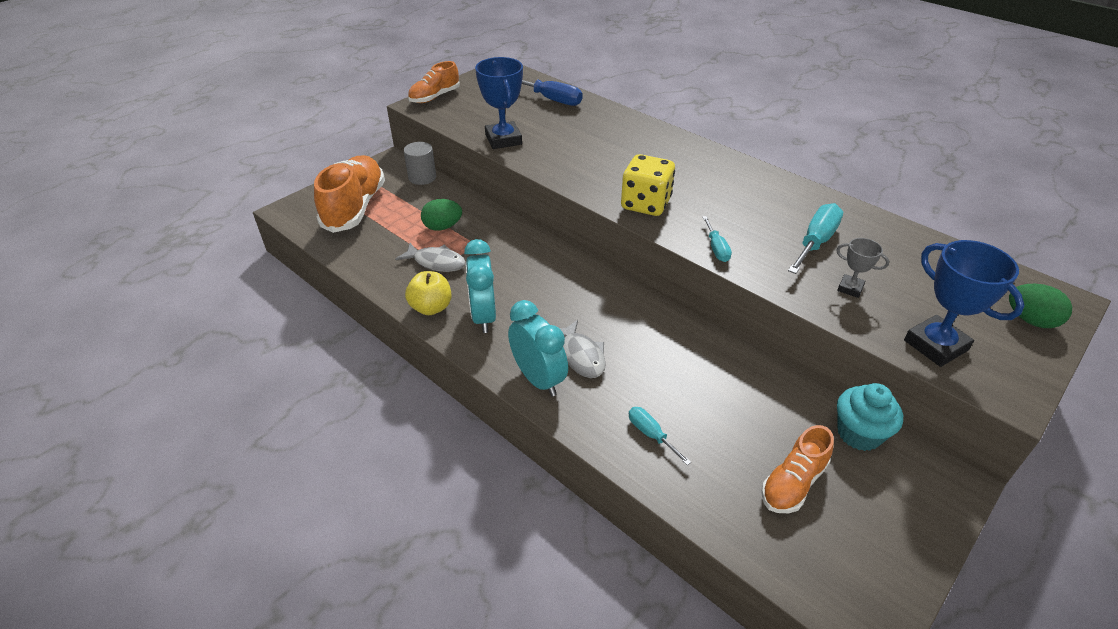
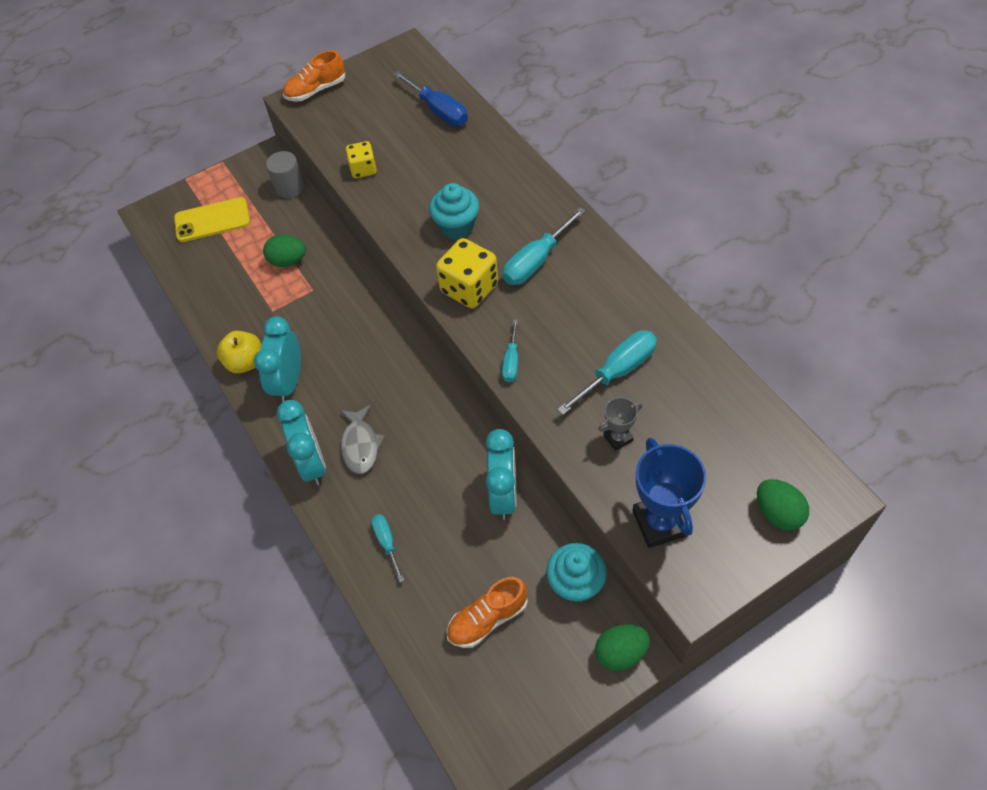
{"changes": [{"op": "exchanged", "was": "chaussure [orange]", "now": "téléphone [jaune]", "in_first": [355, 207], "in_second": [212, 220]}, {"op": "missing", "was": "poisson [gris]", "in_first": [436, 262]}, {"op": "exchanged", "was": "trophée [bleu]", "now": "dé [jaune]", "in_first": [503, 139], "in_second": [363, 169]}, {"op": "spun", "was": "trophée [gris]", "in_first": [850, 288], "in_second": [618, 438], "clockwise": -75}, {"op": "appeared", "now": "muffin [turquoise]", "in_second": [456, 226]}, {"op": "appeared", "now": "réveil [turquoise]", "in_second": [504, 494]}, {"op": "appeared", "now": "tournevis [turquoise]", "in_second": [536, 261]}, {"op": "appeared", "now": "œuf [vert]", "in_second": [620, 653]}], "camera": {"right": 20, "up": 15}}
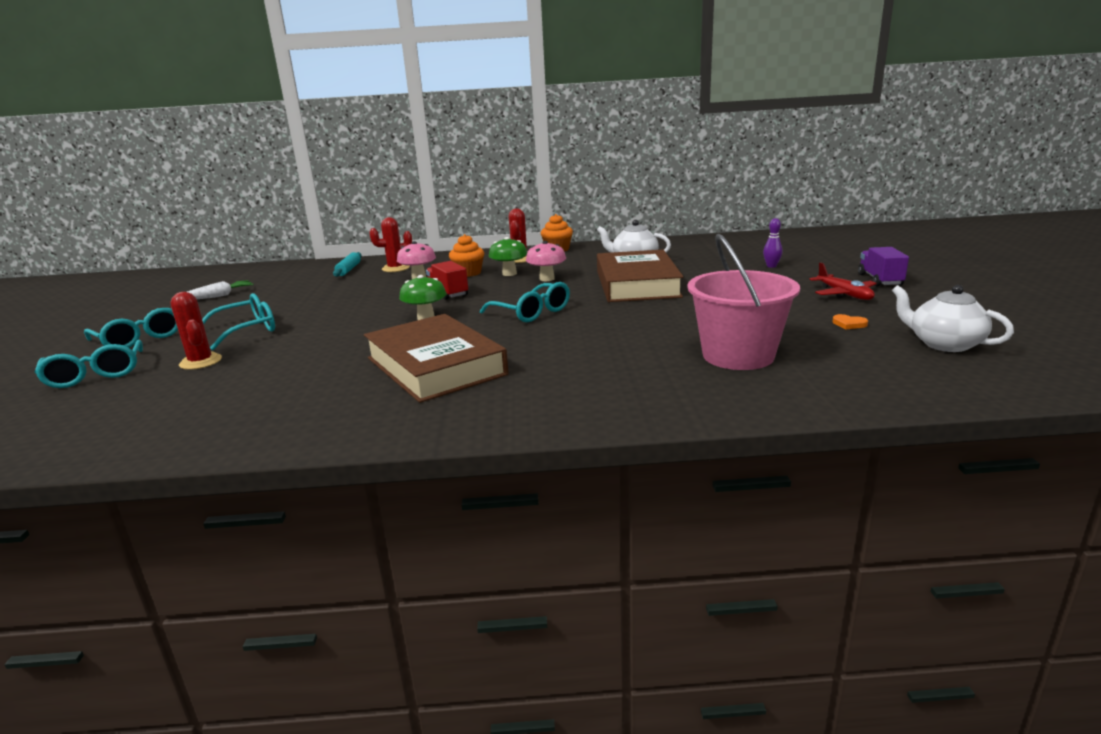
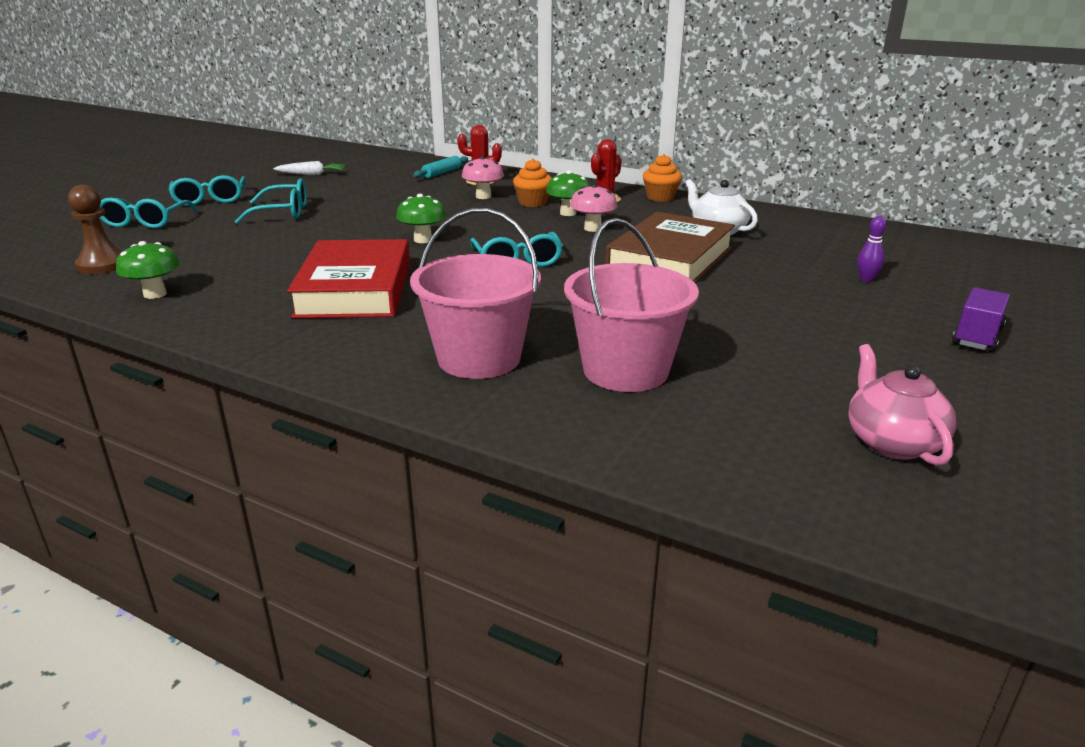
{"changes": [{"op": "missing", "was": "cactus [rouge]", "in_first": [200, 362]}, {"op": "colour", "was": "livre [marron]", "now": "livre [rouge]", "in_first": [435, 366], "in_second": [355, 289]}, {"op": "missing", "was": "camion [rouge]", "in_first": [448, 293]}, {"op": "missing", "was": "avion [rouge]", "in_first": [844, 294]}, {"op": "missing", "was": "cœur [orange]", "in_first": [849, 324]}, {"op": "colour", "was": "théière [blanc]", "now": "théière [rose]", "in_first": [944, 344], "in_second": [892, 442]}, {"op": "appeared", "now": "pion [marron]", "in_second": [103, 265]}, {"op": "appeared", "now": "champignon [vert]", "in_second": [155, 294]}, {"op": "appeared", "now": "seau [rose]", "in_second": [479, 358]}], "camera": {"right": 30, "up": 5}}
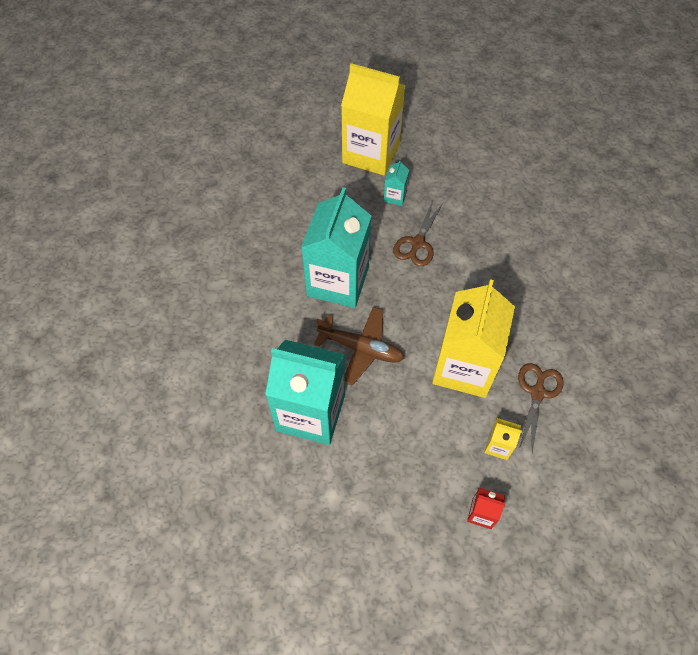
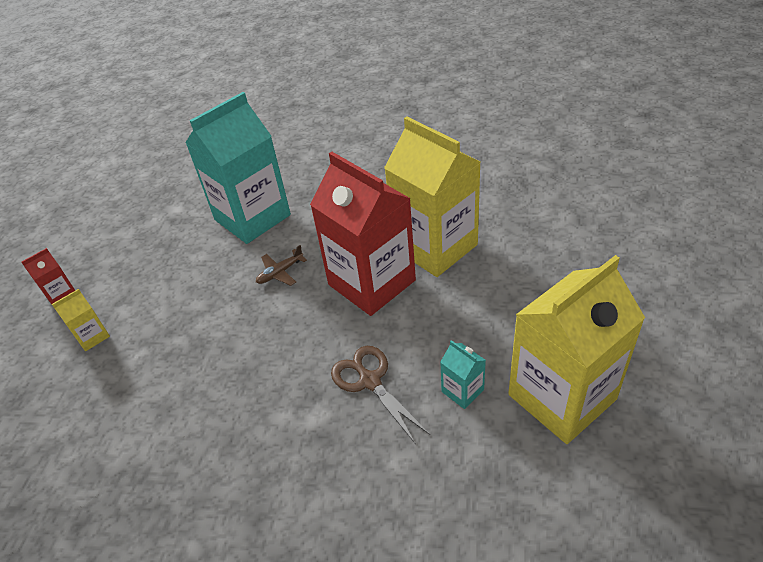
{"changes": [{"op": "colour", "was": "brique de lait [turquoise]", "now": "brique de lait [rouge]", "in_first": [338, 281], "in_second": [371, 282]}, {"op": "size", "was": "avion [marron]", "in_first": [361, 348], "in_second": [280, 272], "ratio": 0.53}, {"op": "relocated", "was": "brique de lait [jaune]", "in_first": [464, 367], "in_second": [435, 247]}, {"op": "missing", "was": "ciseaux [marron]", "in_first": [537, 393]}], "camera": {"right": 125, "up": -15}}
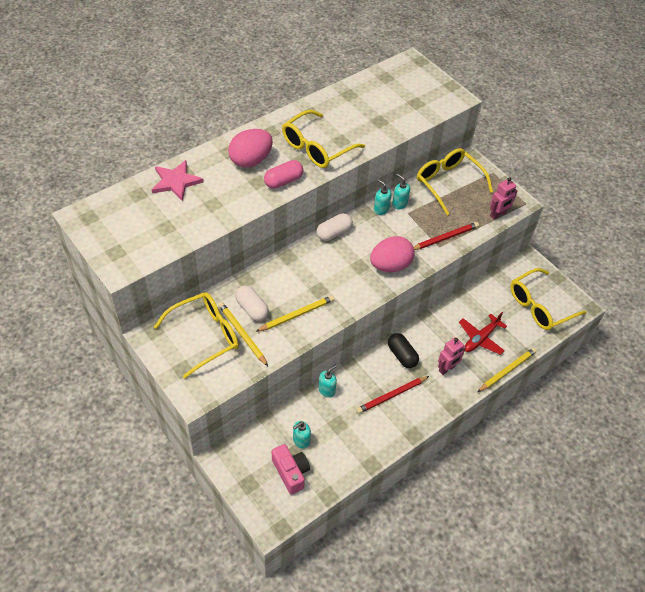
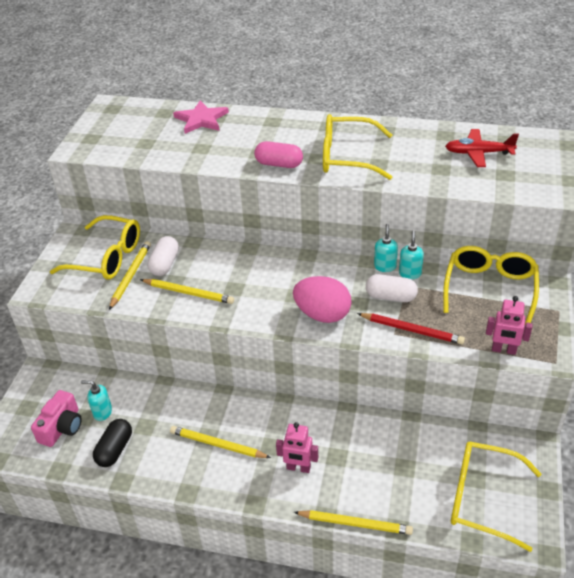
{"changes": [{"op": "missing", "was": "œuf [rose]", "in_first": [251, 160]}, {"op": "relocated", "was": "gélule [blanc]", "in_first": [334, 233], "in_second": [390, 297]}, {"op": "missing", "was": "distributeur de savon [turquoise]", "in_first": [327, 390]}, {"op": "colour", "was": "crayon [rouge]", "now": "crayon [jaune]", "in_first": [391, 395], "in_second": [218, 444]}, {"op": "relocated", "was": "gélule [noir]", "in_first": [402, 355], "in_second": [115, 449]}, {"op": "relocated", "was": "avion [rouge]", "in_first": [480, 338], "in_second": [478, 153]}], "camera": {"right": 55, "up": -10}}
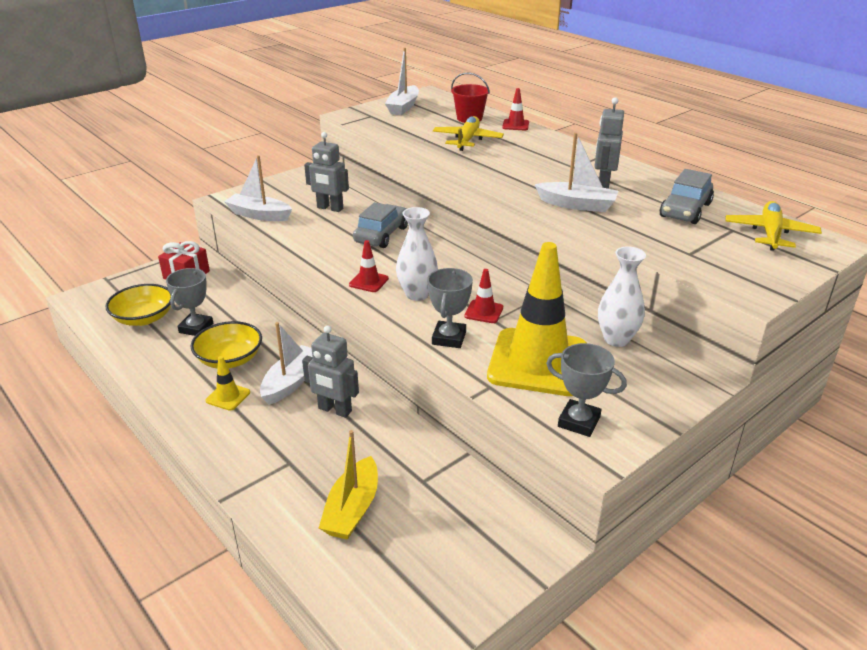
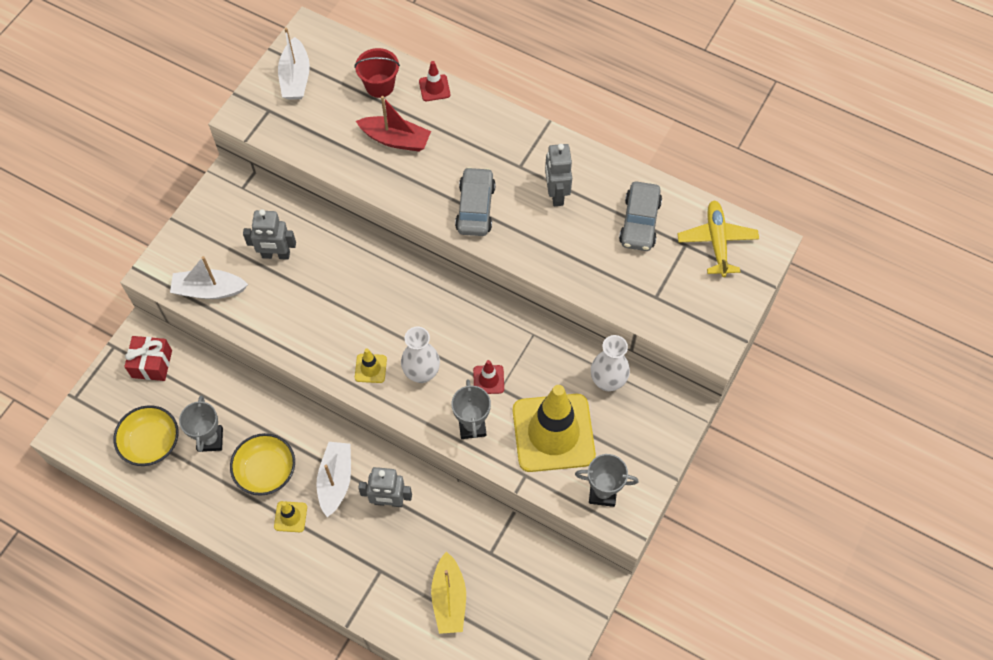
{"changes": [{"op": "colour", "was": "cône de chantier [rouge]", "now": "cône de chantier [jaune]", "in_first": [368, 282], "in_second": [370, 368]}, {"op": "relocated", "was": "voiture [gris]", "in_first": [381, 235], "in_second": [475, 208]}, {"op": "exchanged", "was": "avion [jaune]", "now": "bateau [rouge]", "in_first": [467, 140], "in_second": [395, 139]}, {"op": "missing", "was": "bateau [blanc]", "in_first": [577, 205]}], "camera": {"right": -20, "up": 30}}
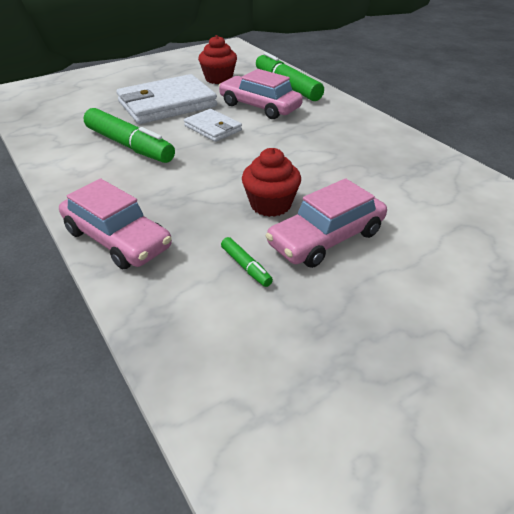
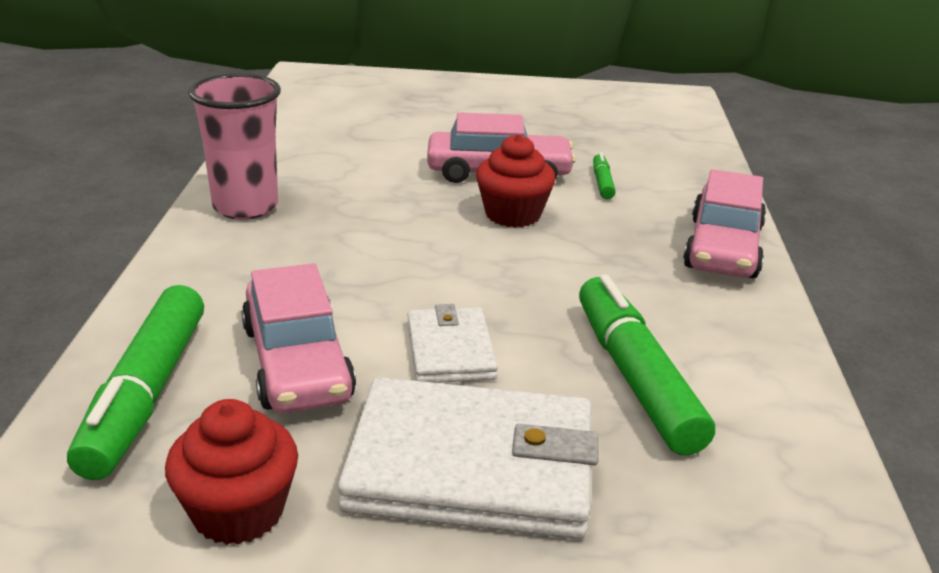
{"changes": [{"op": "spun", "was": "voiture [rose]", "in_first": [117, 239], "in_second": [723, 248], "clockwise": -150}, {"op": "appeared", "now": "gobelet [rose]", "in_second": [245, 207]}], "camera": {"right": -145, "up": -10}}
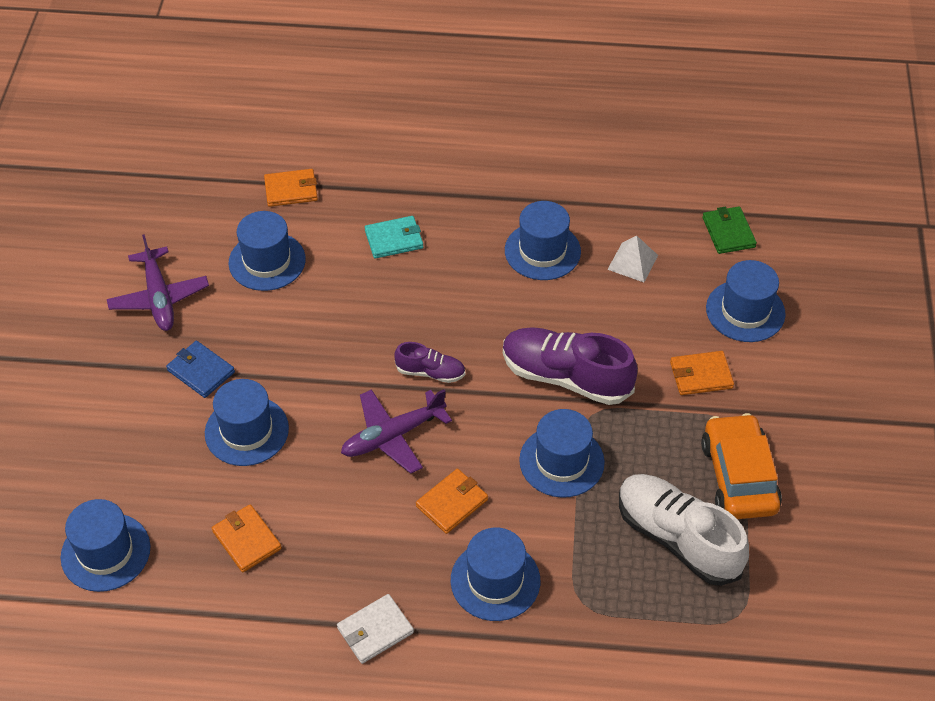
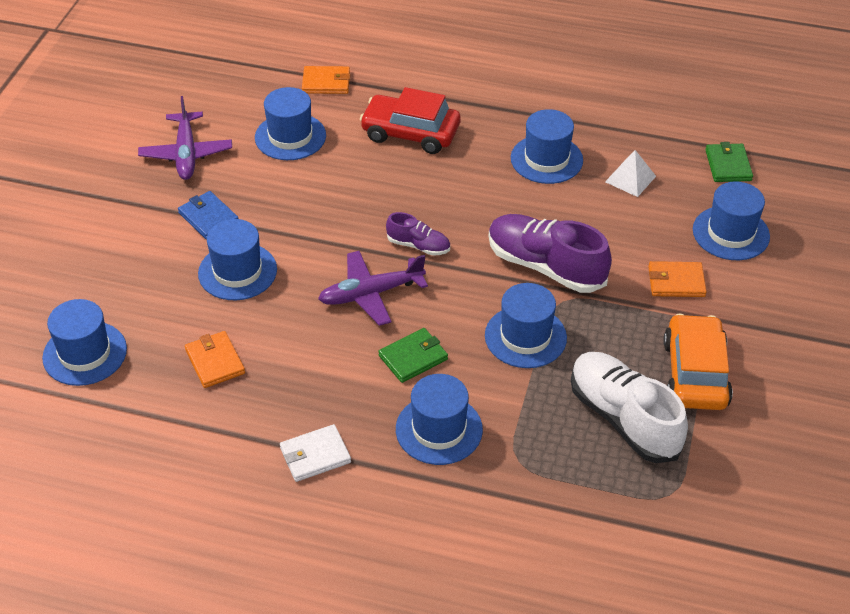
{"changes": [{"op": "exchanged", "was": "portefeuille [turquoise]", "now": "voiture [rouge]", "in_first": [394, 239], "in_second": [410, 133]}, {"op": "colour", "was": "portefeuille [orange]", "now": "portefeuille [vert]", "in_first": [452, 503], "in_second": [413, 357]}], "camera": {"right": 10, "up": -5}}
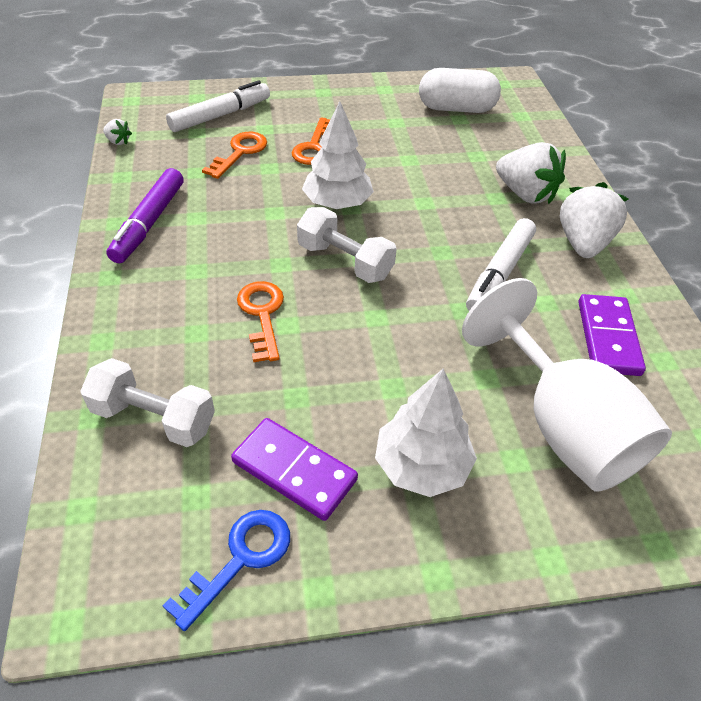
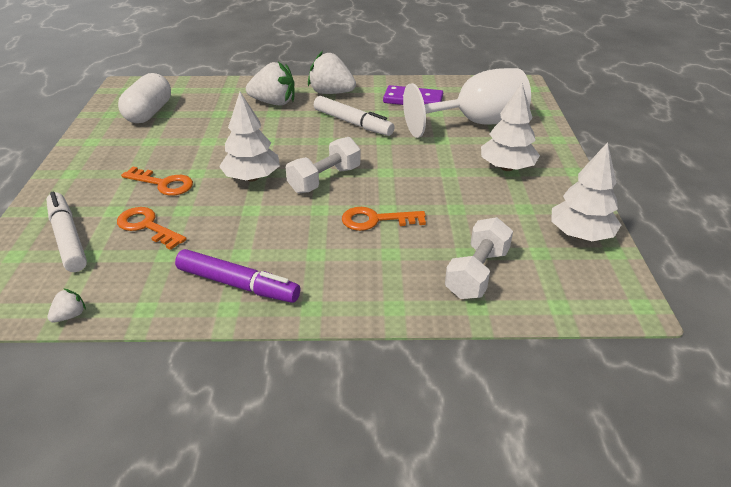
{"changes": [{"op": "exchanged", "was": "clé [bleu]", "now": "arbre [blanc]", "in_first": [240, 559], "in_second": [580, 234]}, {"op": "missing", "was": "domino [violet]", "in_first": [294, 471]}, {"op": "spun", "was": "fraise [blanc]", "in_first": [525, 194], "in_second": [274, 103], "clockwise": 45}], "camera": {"right": -80, "up": -10}}
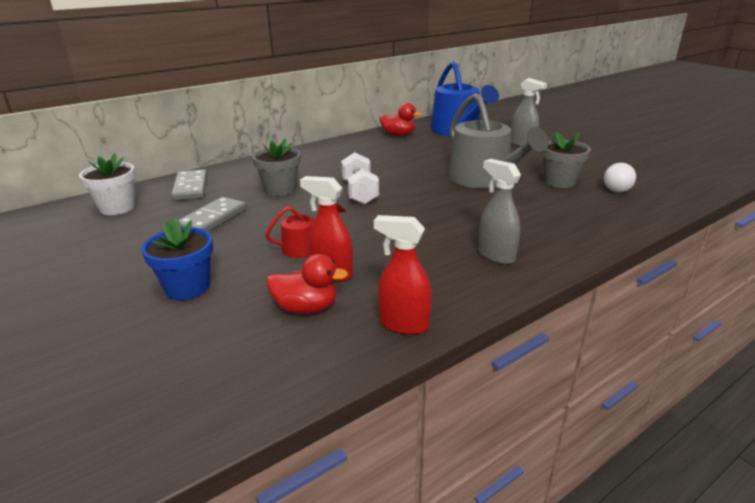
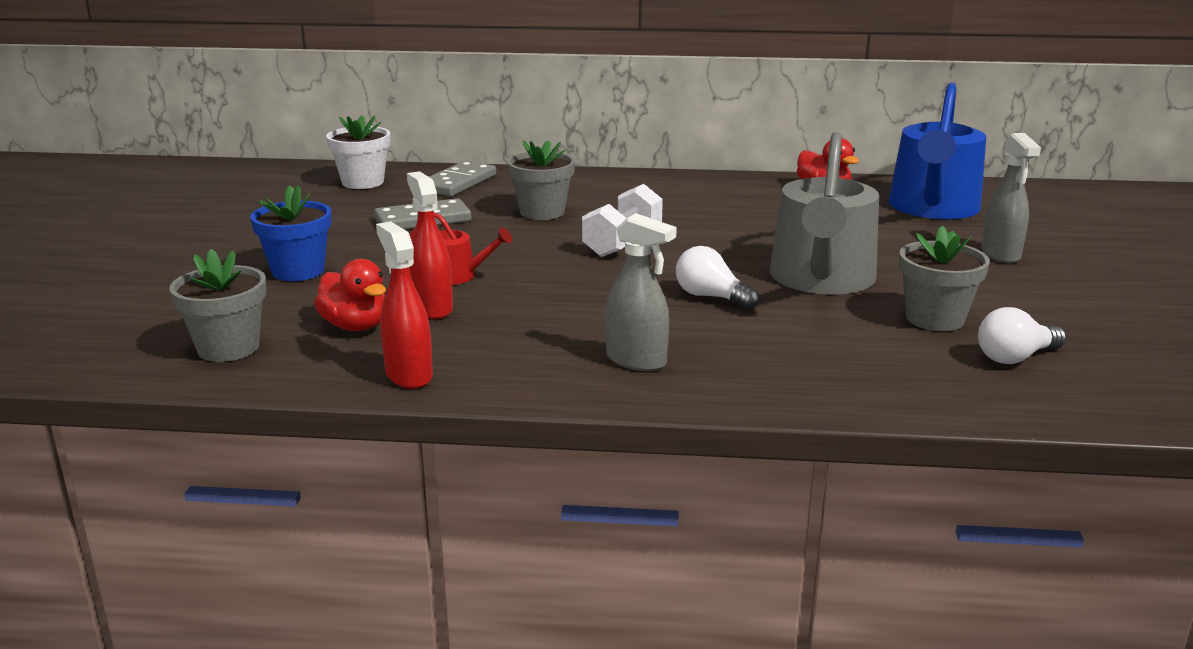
{"changes": [{"op": "spun", "was": "vaporisateur [gris]", "in_first": [496, 255], "in_second": [636, 361], "clockwise": 120}, {"op": "appeared", "now": "pot de fleurs [gris]", "in_second": [228, 348]}, {"op": "appeared", "now": "ampoule [blanc]", "in_second": [711, 297]}], "camera": {"right": 40, "up": -5}}
